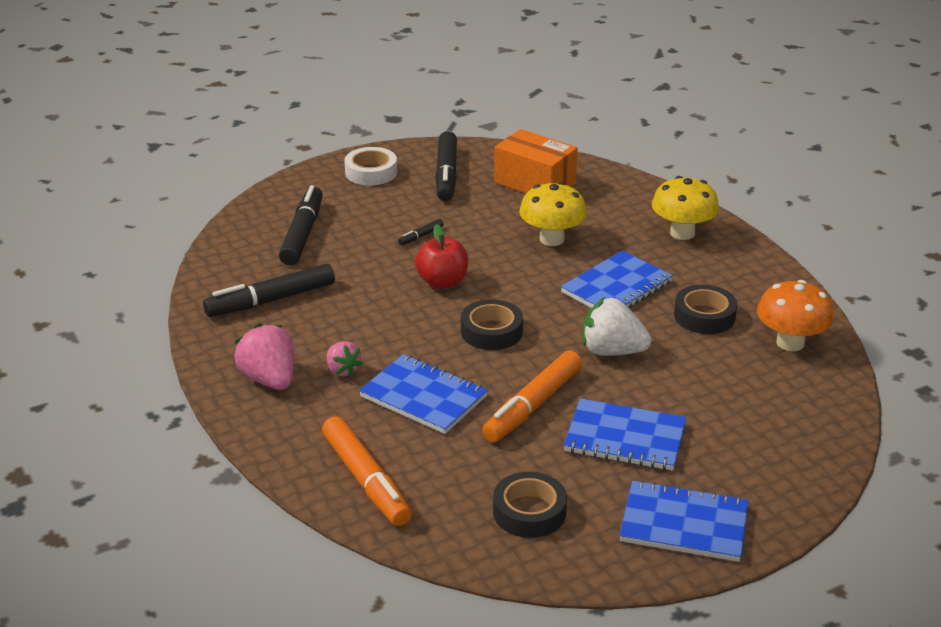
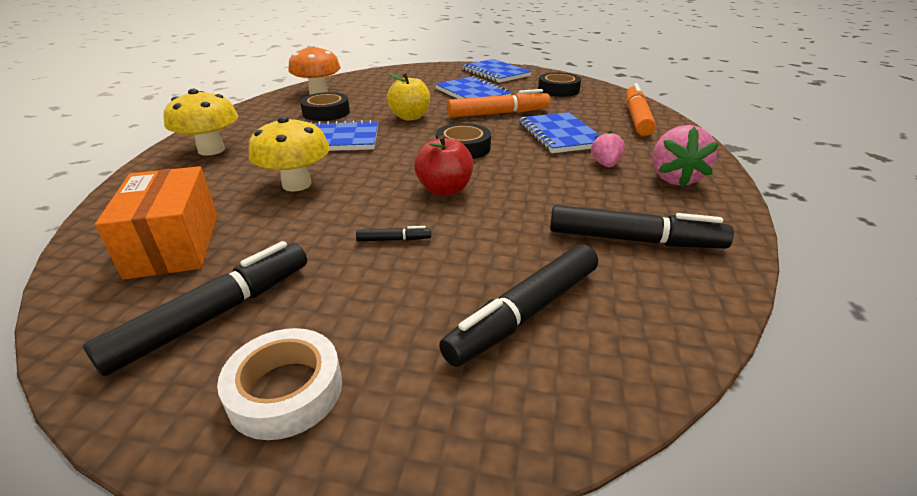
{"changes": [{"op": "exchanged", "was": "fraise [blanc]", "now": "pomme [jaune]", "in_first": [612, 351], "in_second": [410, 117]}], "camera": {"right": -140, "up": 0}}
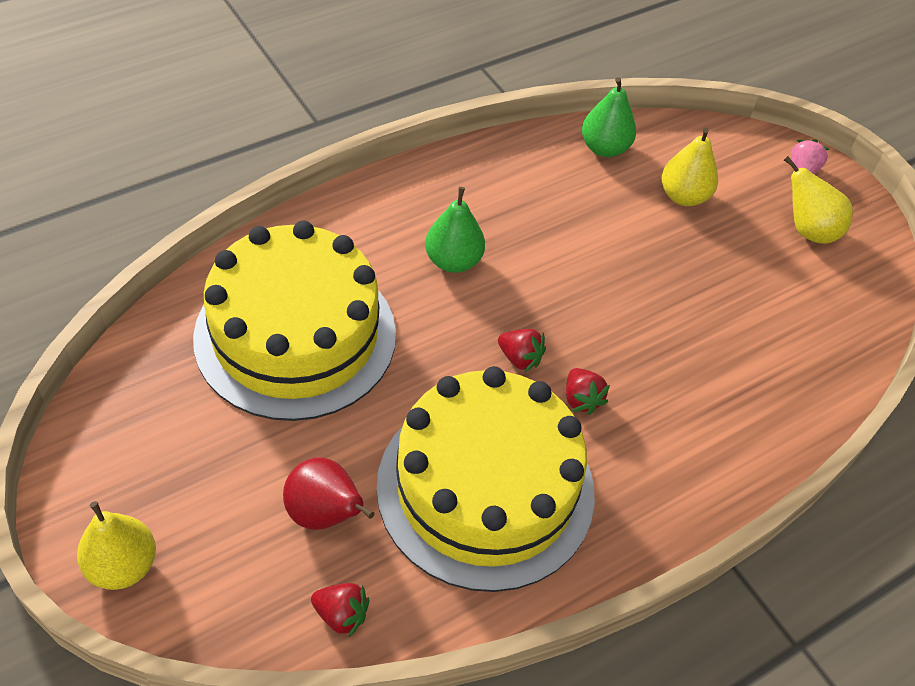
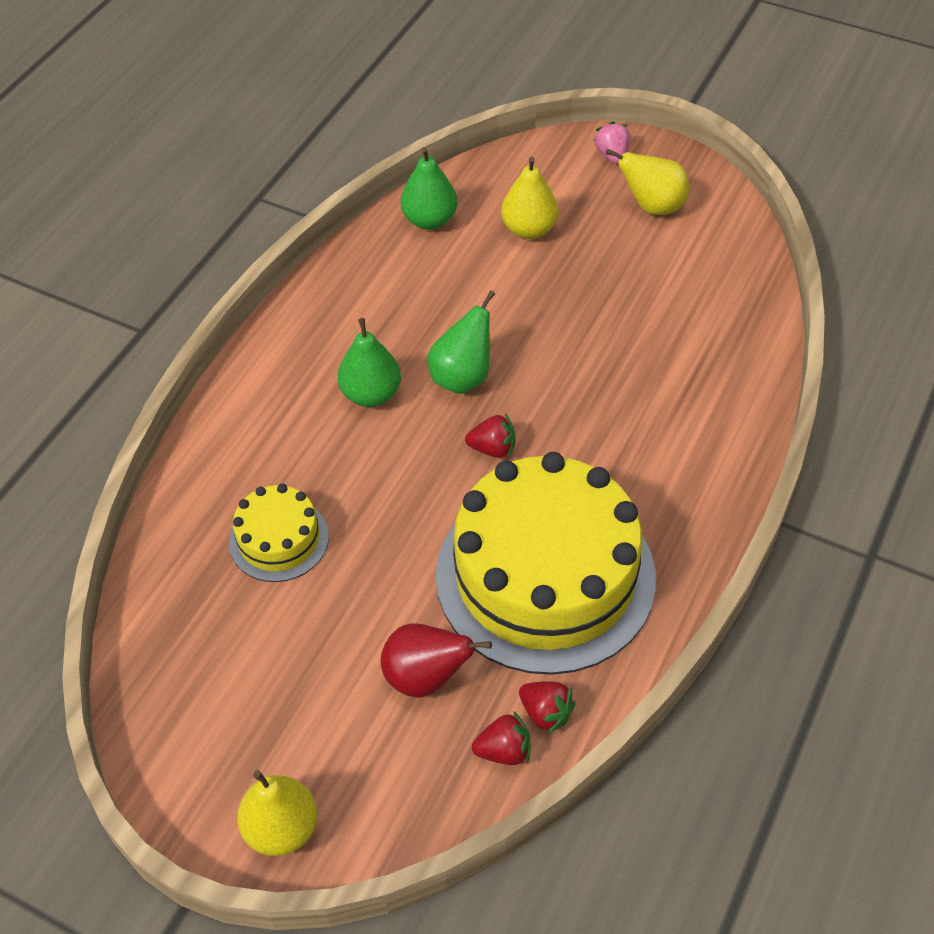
{"changes": [{"op": "size", "was": "gâteau [jaune]", "in_first": [295, 335], "in_second": [279, 539], "ratio": 0.46}, {"op": "relocated", "was": "fraise [rouge]", "in_first": [581, 399], "in_second": [545, 713]}, {"op": "appeared", "now": "poire [vert]", "in_second": [462, 377]}], "camera": {"right": -25, "up": 0}}
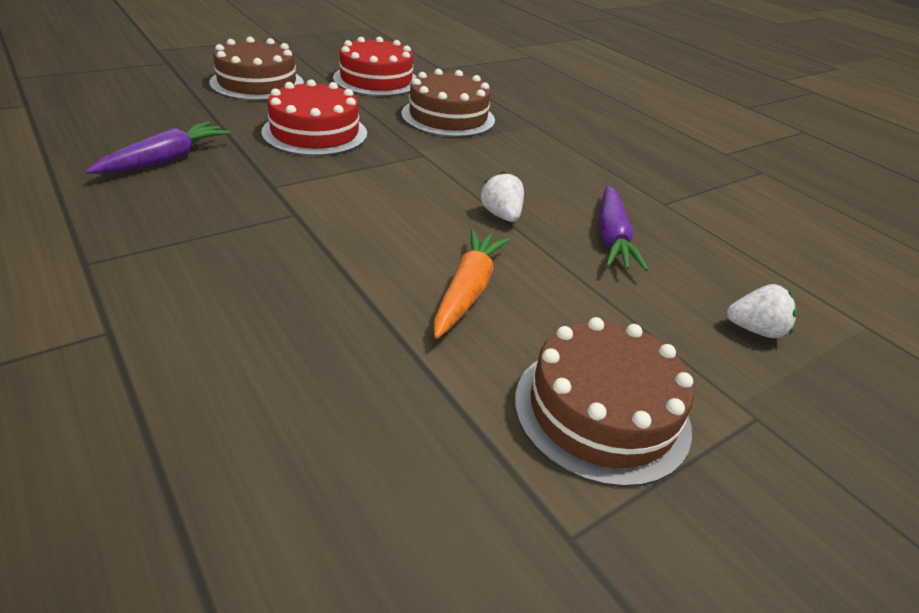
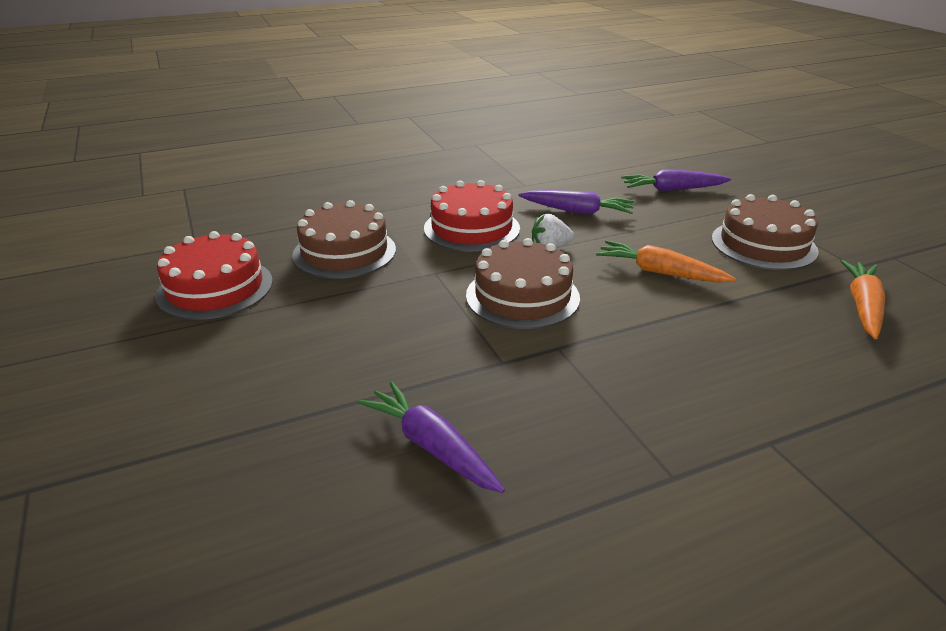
{"changes": [{"op": "relocated", "was": "gâteau [marron]", "in_first": [257, 83], "in_second": [522, 296]}, {"op": "relocated", "was": "gâteau [rouge]", "in_first": [315, 132], "in_second": [471, 228]}, {"op": "exchanged", "was": "fraise [blanc]", "now": "carotte [violet]", "in_first": [755, 330], "in_second": [672, 189]}, {"op": "appeared", "now": "carotte [orange]", "in_second": [862, 306]}], "camera": {"right": -75, "up": -5}}
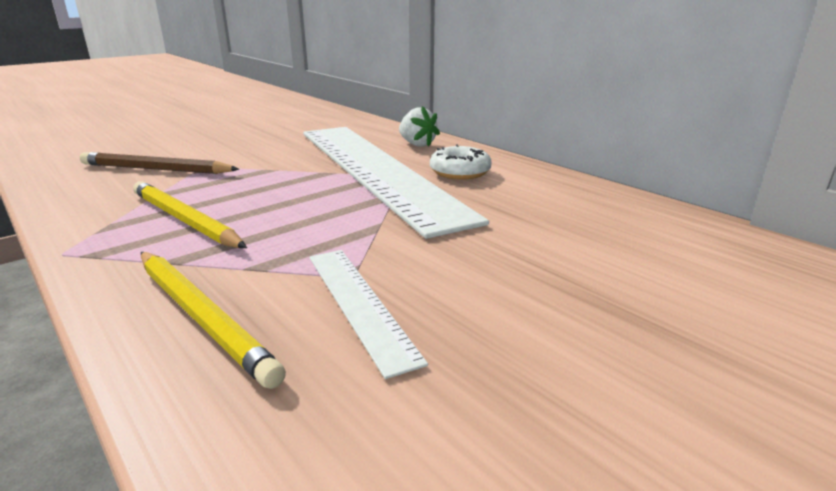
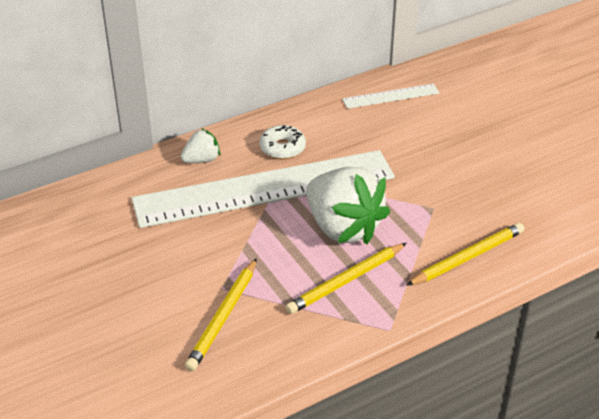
{"changes": [{"op": "colour", "was": "crayon [marron]", "now": "crayon [jaune]", "in_first": [156, 169], "in_second": [223, 317]}, {"op": "relocated", "was": "règle [blanc]", "in_first": [359, 303], "in_second": [391, 96]}, {"op": "appeared", "now": "fraise [blanc]", "in_second": [343, 228]}], "camera": {"right": -80, "up": 15}}
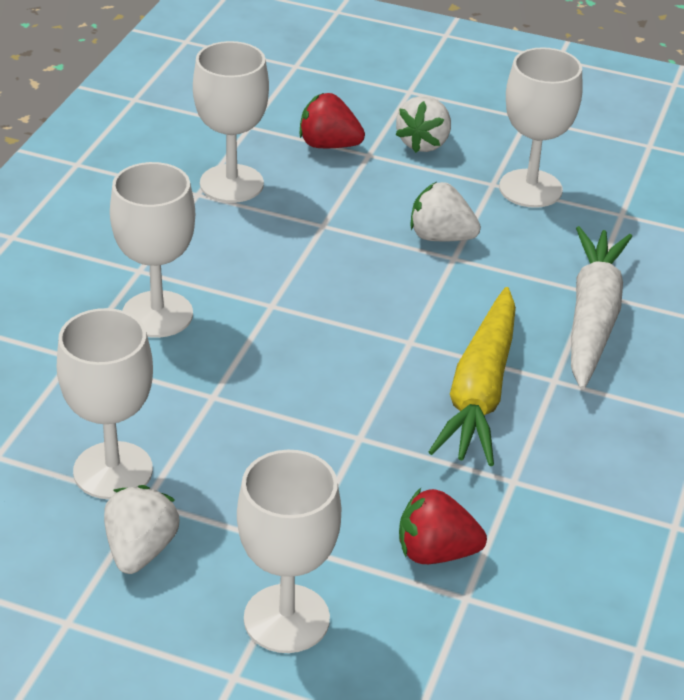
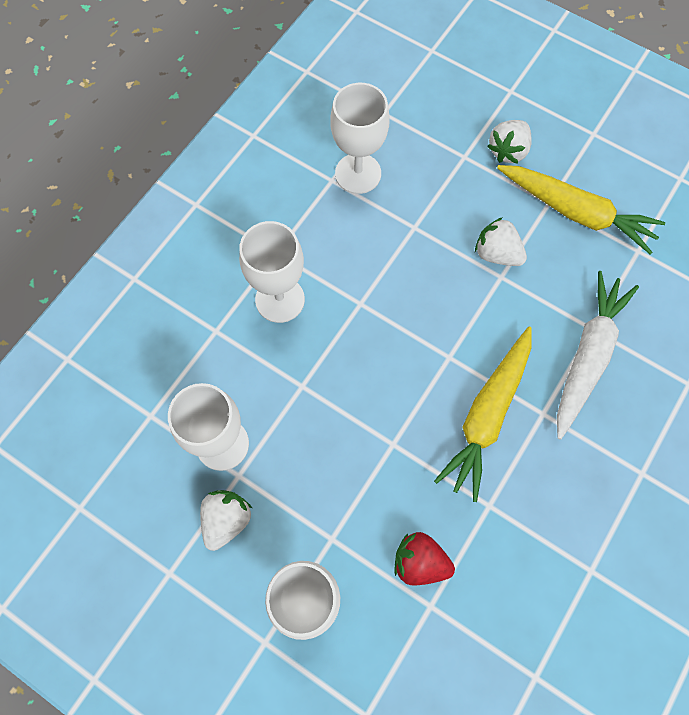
{"changes": [{"op": "missing", "was": "fraise [rouge]", "in_first": [329, 145]}, {"op": "exchanged", "was": "verre à pied [blanc]", "now": "carotte [jaune]", "in_first": [530, 189], "in_second": [576, 212]}], "camera": {"right": 15, "up": 30}}
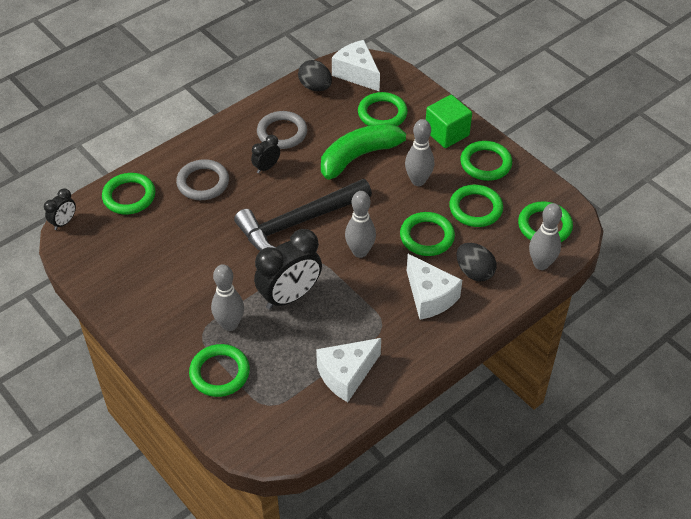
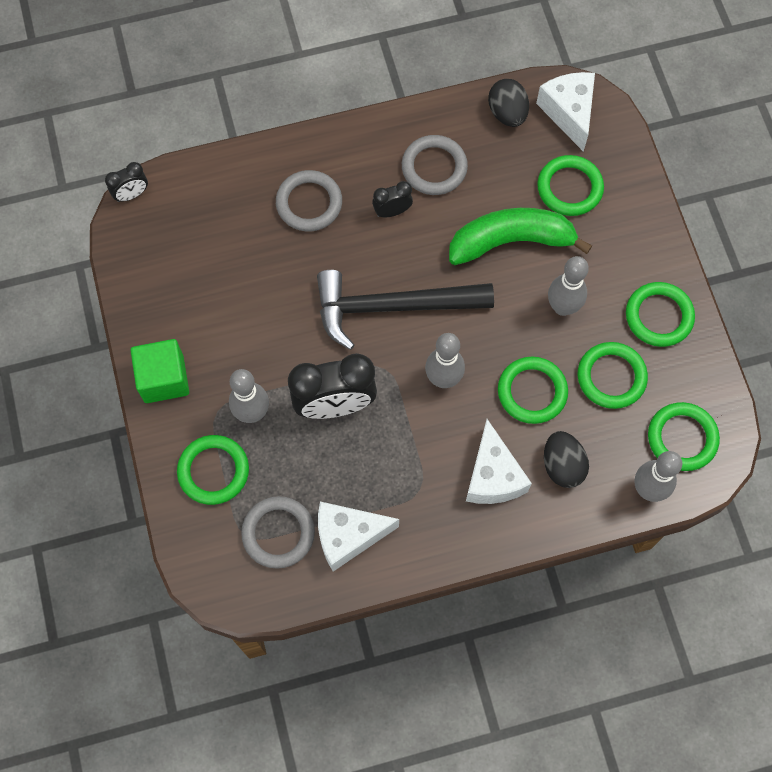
{"changes": [{"op": "missing", "was": "anneau [vert]", "in_first": [129, 196]}, {"op": "relocated", "was": "cube [vert]", "in_first": [447, 133], "in_second": [164, 379]}, {"op": "appeared", "now": "anneau [gris]", "in_second": [278, 533]}], "camera": {"right": 25, "up": 20}}
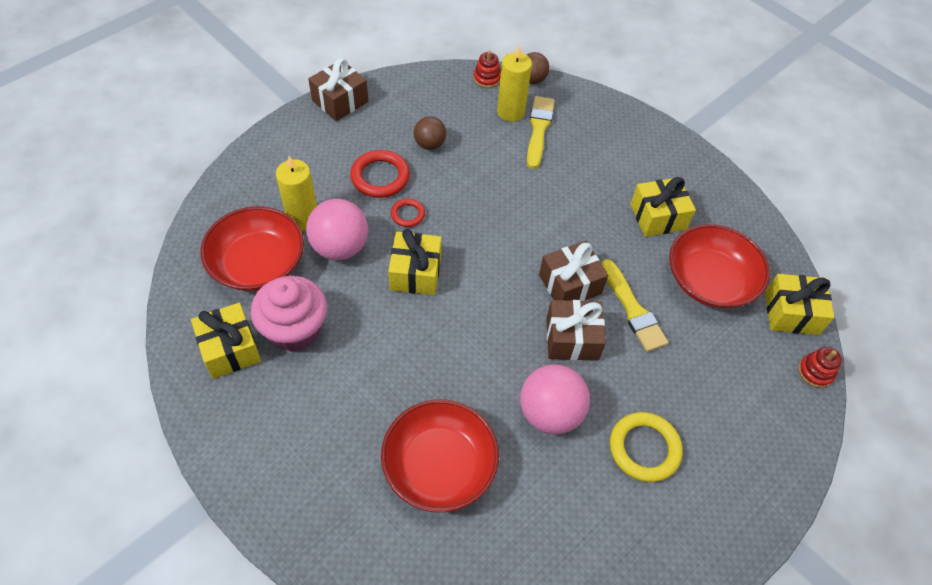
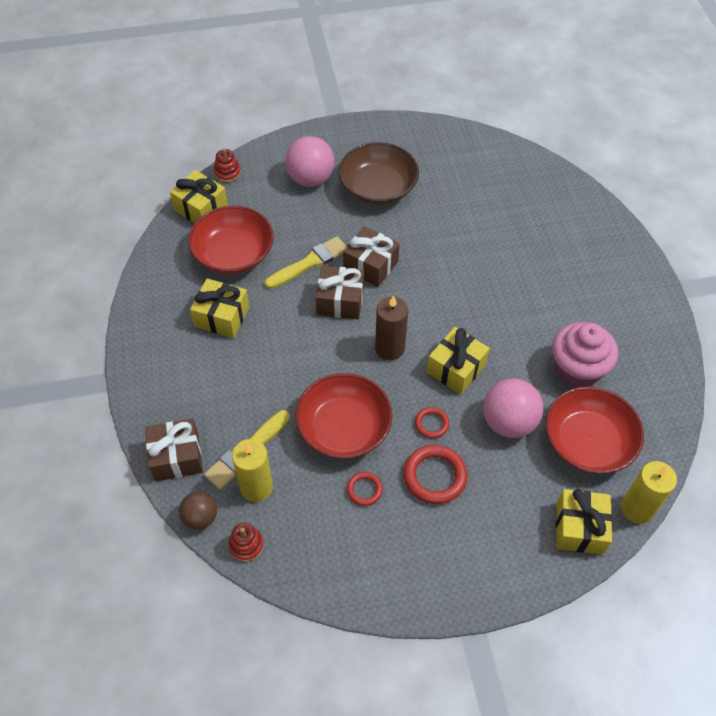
{"changes": [{"op": "relocated", "was": "cadeau [jaune]", "in_first": [230, 349], "in_second": [579, 528]}, {"op": "relocated", "was": "bougie [jaune]", "in_first": [303, 219], "in_second": [637, 508]}, {"op": "relocated", "was": "cadeau [marron]", "in_first": [340, 101], "in_second": [177, 457]}, {"op": "relocated", "was": "bol [rouge]", "in_first": [439, 465], "in_second": [344, 428]}, {"op": "exchanged", "was": "balle [marron]", "now": "anneau [rouge]", "in_first": [429, 144], "in_second": [364, 490]}, {"op": "relocated", "was": "balle [rose]", "in_first": [550, 413], "in_second": [310, 179]}, {"op": "spun", "was": "pinceau [jaune]", "in_first": [632, 309], "in_second": [309, 263], "clockwise": 45}, {"op": "exchanged", "was": "anneau [jaune]", "now": "bol [marron]", "in_first": [644, 448], "in_second": [378, 188]}, {"op": "appeared", "now": "bougie [marron]", "in_second": [389, 348]}], "camera": {"right": -145, "up": 0}}
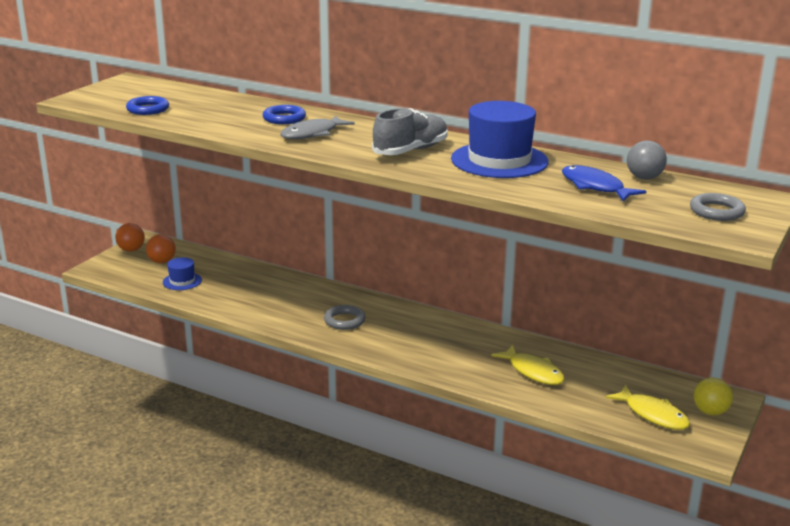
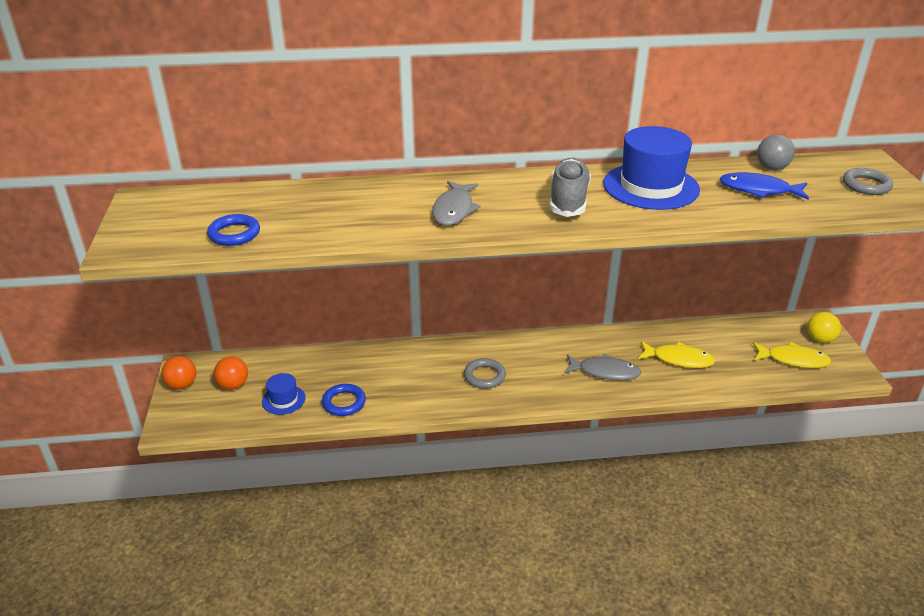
{"changes": [{"op": "relocated", "was": "anneau [bleu]", "in_first": [284, 118], "in_second": [344, 403]}, {"op": "appeared", "now": "poisson [gris]", "in_second": [605, 372]}], "camera": {"right": -35, "up": 10}}
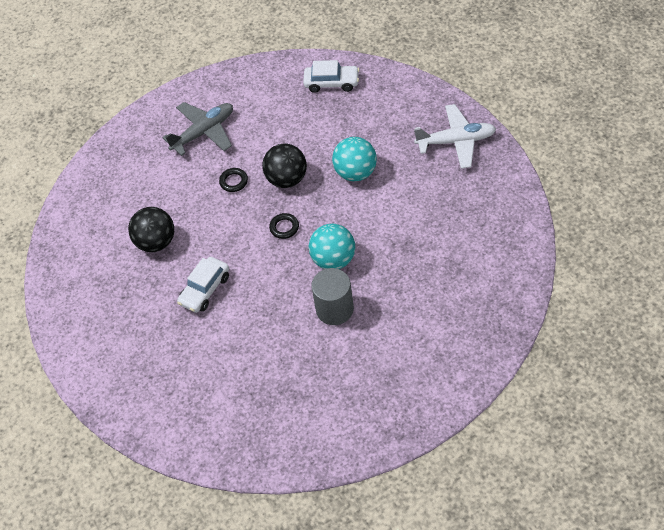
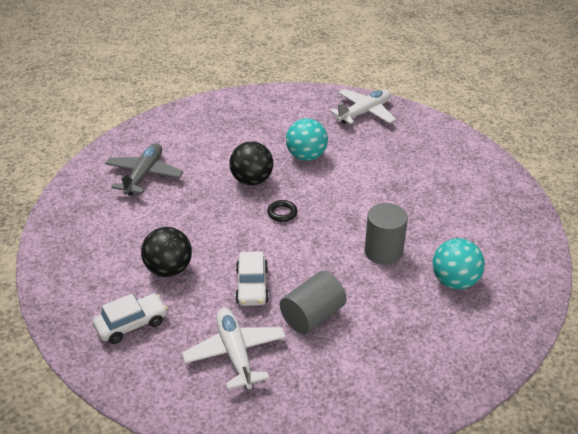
{"changes": [{"op": "missing", "was": "anneau [noir]", "in_first": [233, 181]}, {"op": "relocated", "was": "voiture [blanc]", "in_first": [331, 83], "in_second": [131, 324]}, {"op": "relocated", "was": "balle [turquoise]", "in_first": [333, 259], "in_second": [454, 281]}, {"op": "appeared", "now": "avion [blanc]", "in_second": [235, 353]}, {"op": "appeared", "now": "cylindre [gris]", "in_second": [312, 316]}], "camera": {"right": -40, "up": -15}}
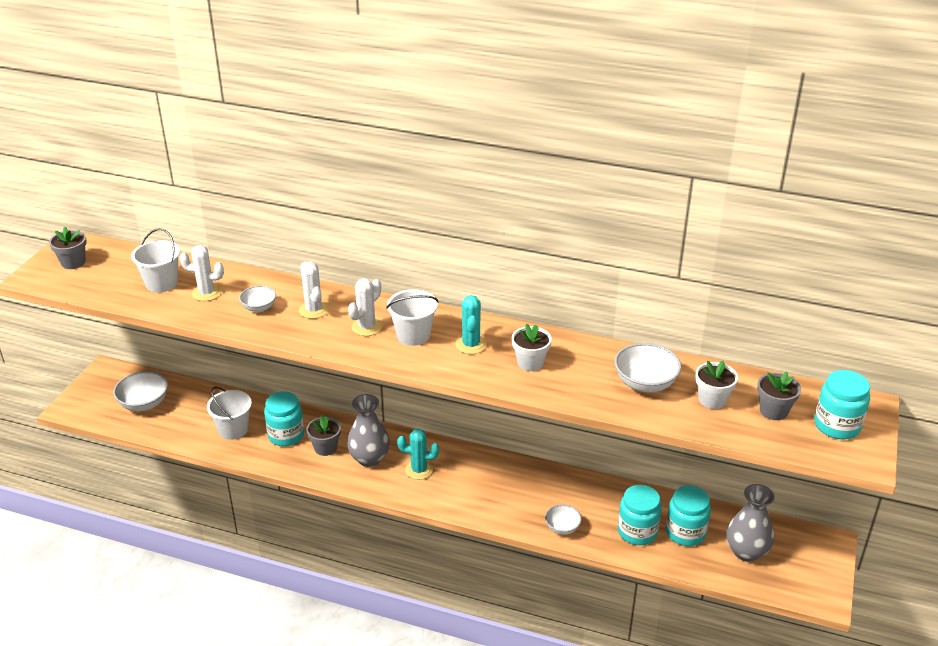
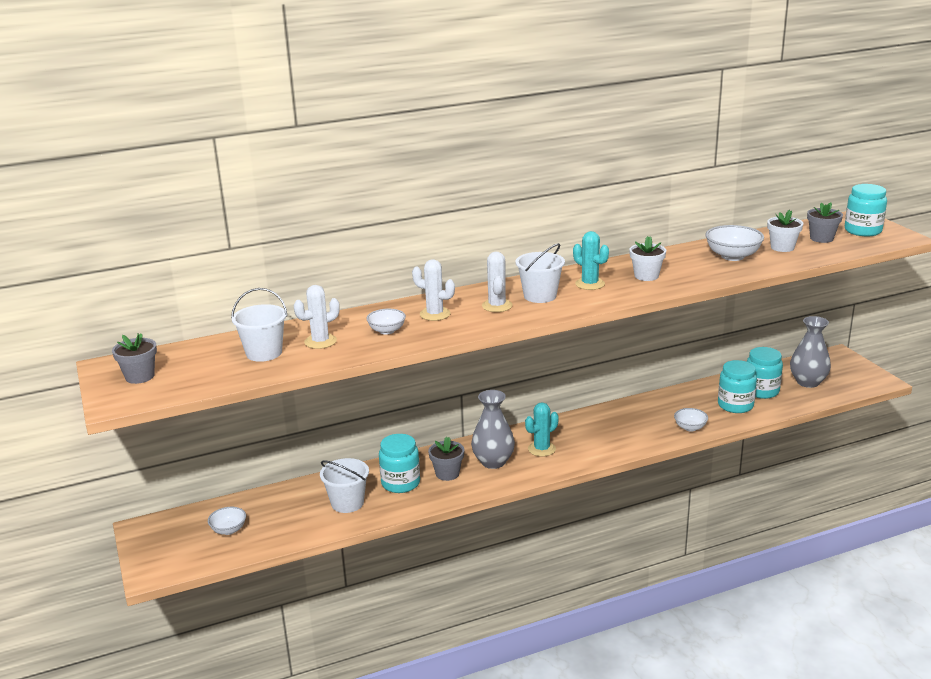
{"changes": [{"op": "size", "was": "bol [blanc]", "in_first": [144, 404], "in_second": [228, 530], "ratio": 0.61}], "camera": {"right": -40, "up": -10}}
